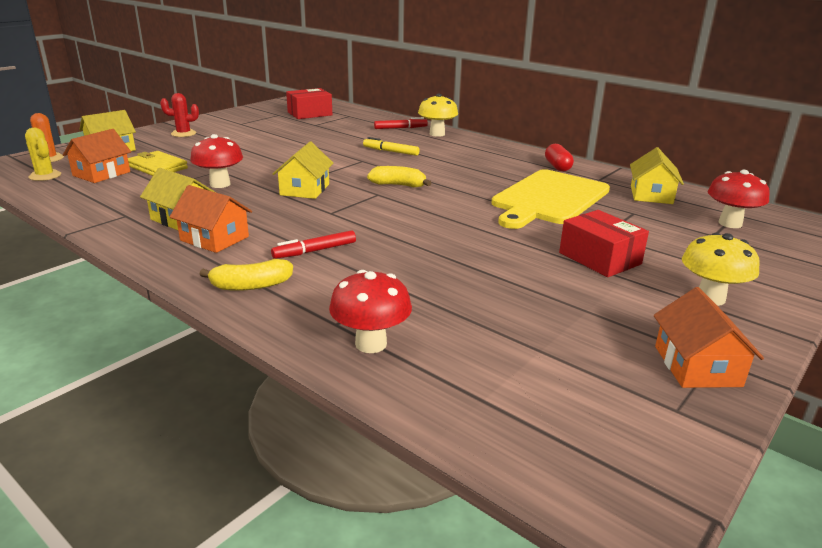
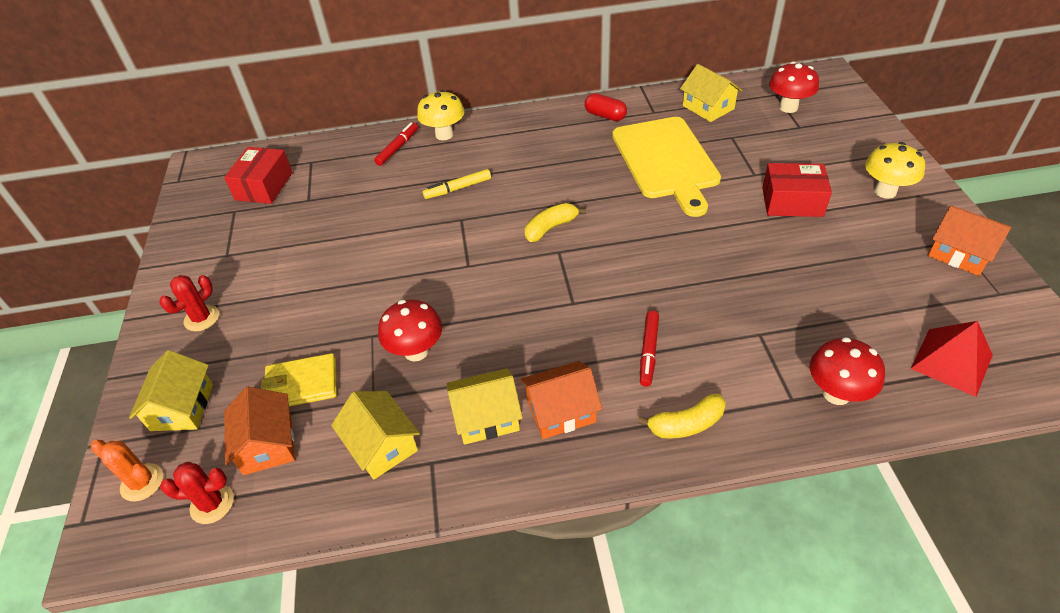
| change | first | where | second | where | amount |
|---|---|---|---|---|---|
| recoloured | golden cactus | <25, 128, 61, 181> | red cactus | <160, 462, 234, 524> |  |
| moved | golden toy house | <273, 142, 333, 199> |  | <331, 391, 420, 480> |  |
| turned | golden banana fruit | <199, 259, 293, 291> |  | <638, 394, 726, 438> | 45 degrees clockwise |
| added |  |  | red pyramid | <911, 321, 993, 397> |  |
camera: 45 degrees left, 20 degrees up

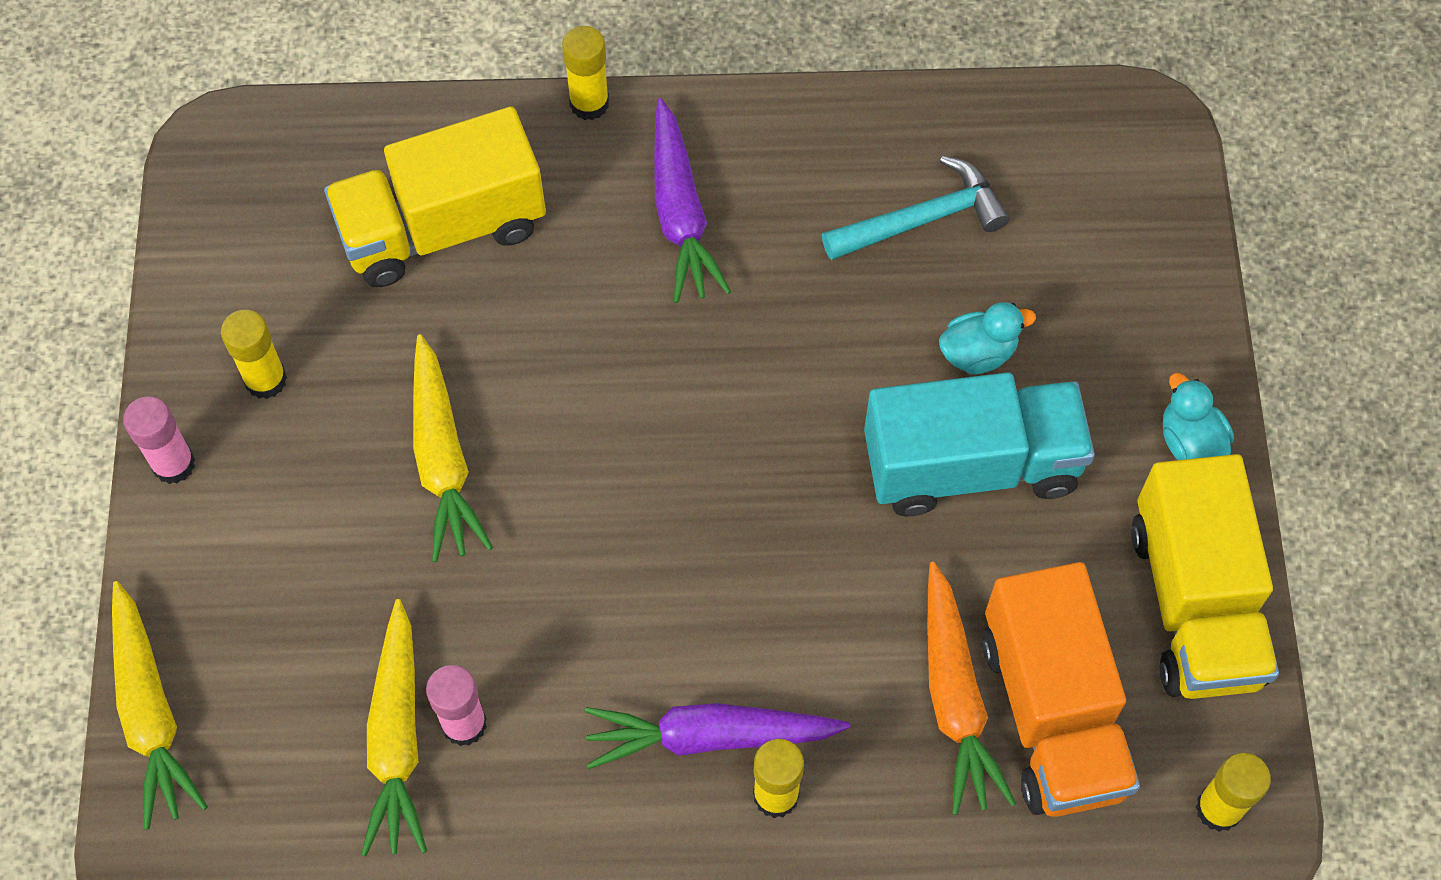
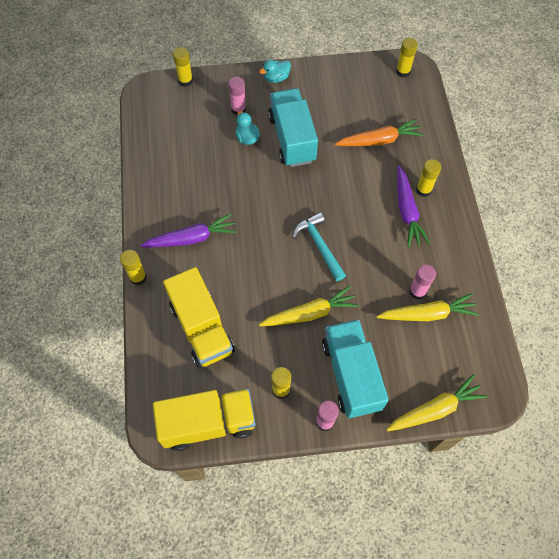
| change | first | where | second | where | amount |
|---|---|---|---|---|---|
| moved | golden lorry | <1131, 454, 1279, 699> |  | <153, 389, 256, 451> |  |
| added |  |  | golden glue | <173, 47, 193, 87> |  |
| added |  |  | rose-pink glue | <228, 77, 246, 115> |  |
| moved | aqua carpenter's hammer | <822, 156, 1009, 260> |  | <292, 212, 346, 281> |  |
| added |  |  | aqua lorry | <322, 319, 389, 418> |  |
| removed | orange-coloured lorry | <982, 562, 1140, 817> |  |  |  |
camera: 95 degrees left, 0 degrees up

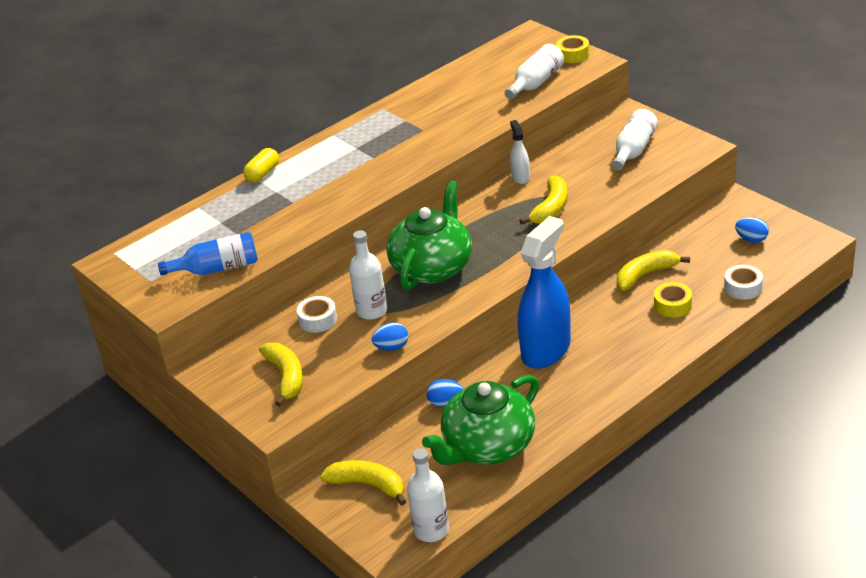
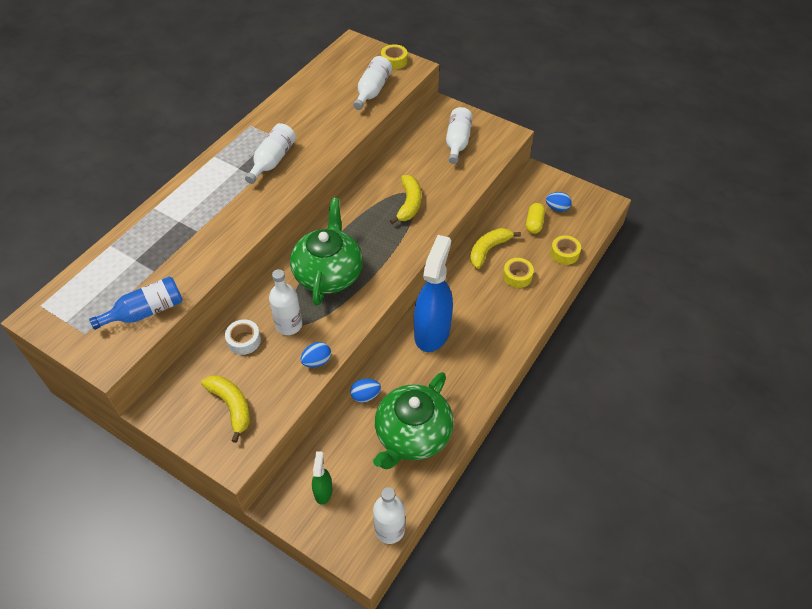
| change | first | where | second | where | amount |
|---|---|---|---|---|---|
| added |  |  | pure white flask | <245, 123, 296, 184> |  |
| replaced | golden banana fruit | <320, 460, 406, 506> | emerald spray bottle | <312, 451, 333, 505> |  |
| moved | golden pill shape | <243, 148, 279, 182> |  | <526, 203, 545, 234> |  |
| recoloured | pure white roll of tape | <724, 265, 763, 300> | golden roll of tape | <550, 235, 581, 265> |  |
| removed | pure white spray bottle | <510, 120, 530, 184> |  |  |  |
camera: 20 degrees left, 15 degrees up

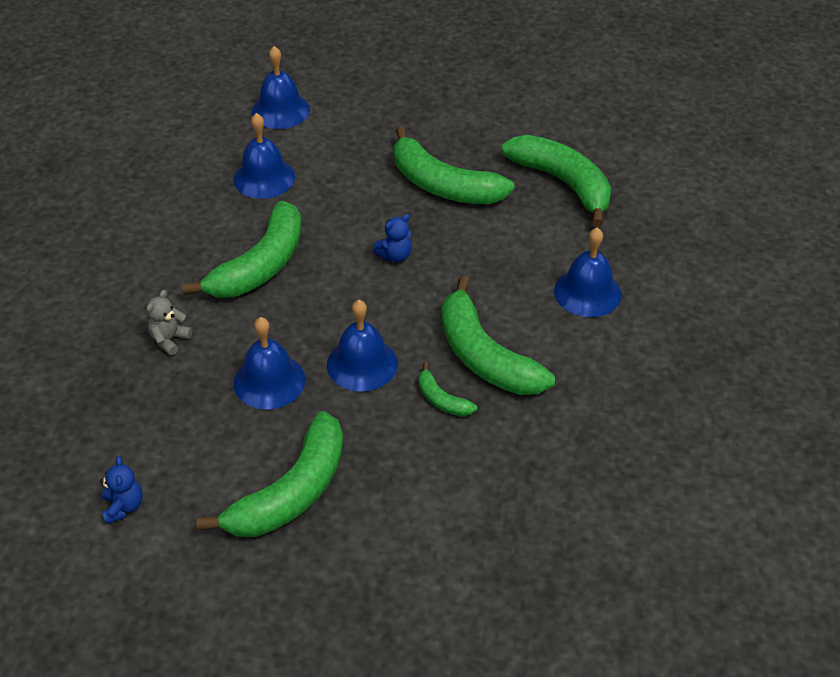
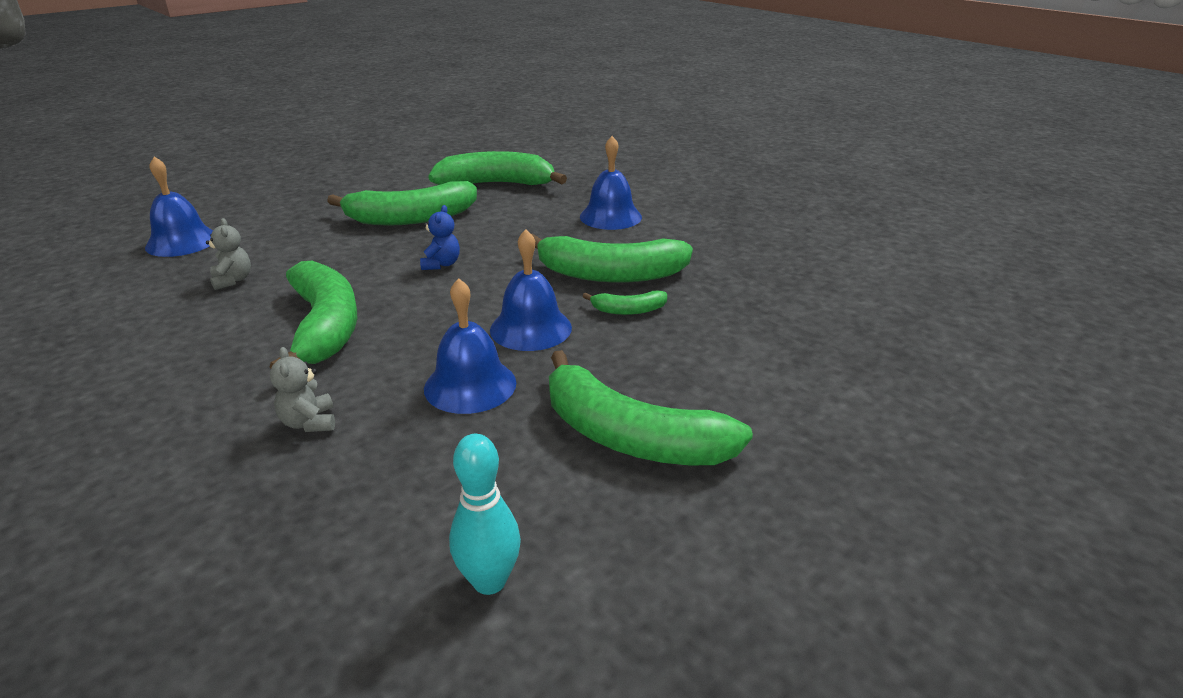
| change | first | where | second | where | amount |
|---|---|---|---|---|---|
| replaced | royal blue school bell | <233, 113, 295, 199> | ash-grey stuffed bear | <206, 218, 251, 290> |  |
| replaced | royal blue stuffed bear | <100, 456, 143, 524> | aqua bowling pin | <449, 434, 521, 595> |  |
| turned | emerald banana fruit | <197, 411, 343, 537> |  | <549, 350, 753, 465> | 135 degrees clockwise |
camera: 50 degrees left, 15 degrees down

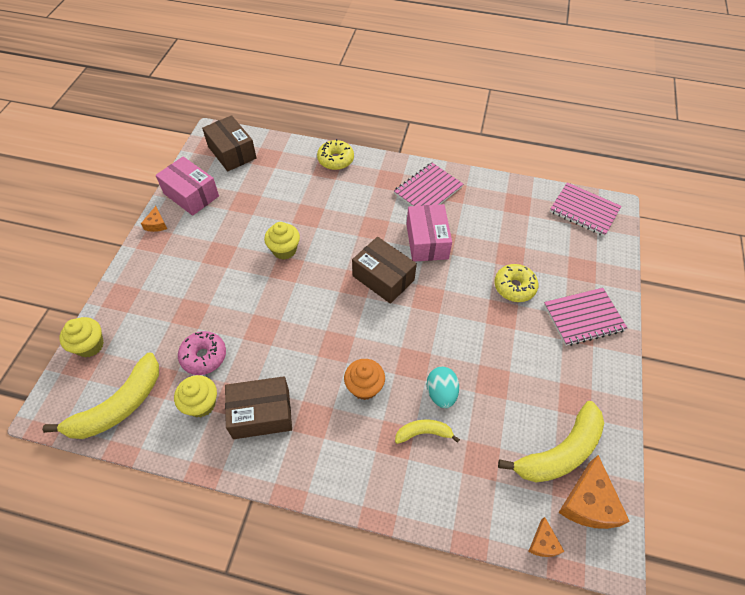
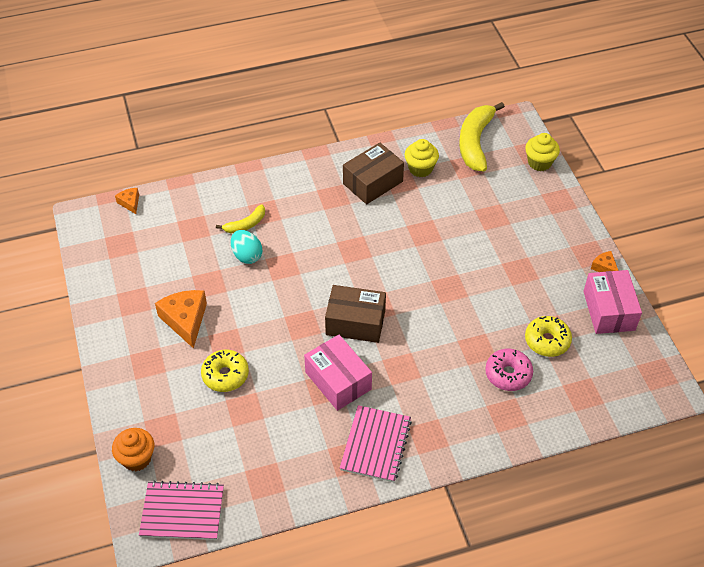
| change | first | where | second | where | amount |
|---|---|---|---|---|---|
| moved | orange-coloured cupcake | <344, 359, 385, 400> |  | <112, 428, 154, 471> |  |
| moved | orange-coloured cheese | <558, 455, 630, 529> |  | <155, 290, 207, 349> |  |
| moved | rose-pink doughnut | <178, 331, 226, 375> |  | <485, 349, 533, 391> |  |
| moved | golden doughnut | <317, 139, 354, 170> |  | <525, 316, 572, 357> |  |
| turned | rose-pink parcel | <156, 156, 219, 216> |  | <583, 270, 642, 334> | 75 degrees clockwise |
| removed | dark brown parcel | <202, 115, 256, 171> |  |  |  |
| removed | golden cupcake | <264, 222, 300, 260> |  |  |  |
| removed | golden banana fruit | <498, 401, 604, 482> |  |  |  |
| removed | rose-pink notebook | <544, 288, 628, 346> |  |  |  |
camera: 150 degrees right, 5 degrees down

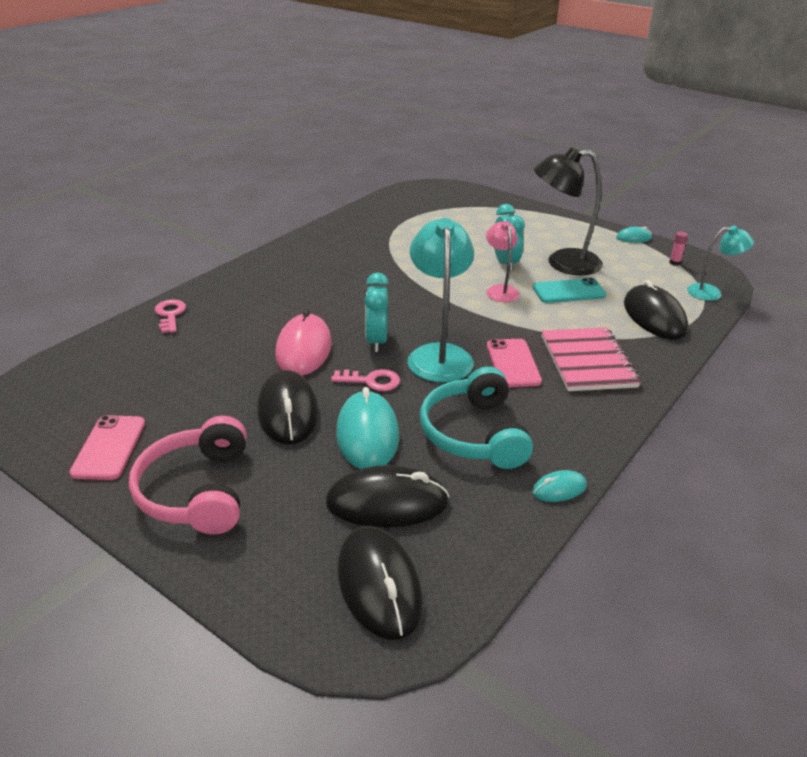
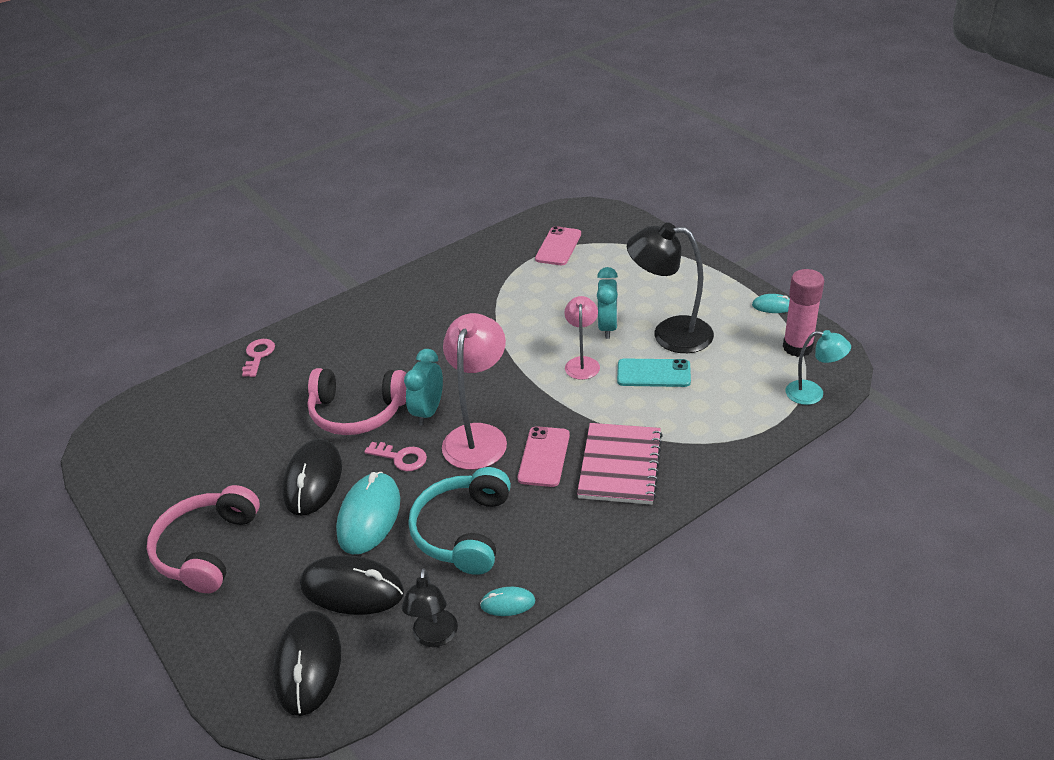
| change | first | where | second | where | amount |
|---|---|---|---|---|---|
| replaced | rose-pink computer mouse | <275, 309, 332, 376> | rose-pink headphones | <307, 368, 406, 435> |  |
| added |  |  | black desk lamp | <402, 568, 458, 647> |  |
| recoloured | aqua desk lamp | <407, 218, 474, 382> | rose-pink desk lamp | <442, 313, 507, 470> |  |
| moved | rose-pink mobile phone | <69, 415, 145, 480> |  | <535, 226, 581, 265> |  |
| resized | rose-pink glue | <669, 232, 688, 266> |  | <783, 269, 824, 357> | x2.37 |
| removed | black computer mouse | <624, 280, 688, 339> |  |  |  |
camera: 20 degrees right, 5 degrees up

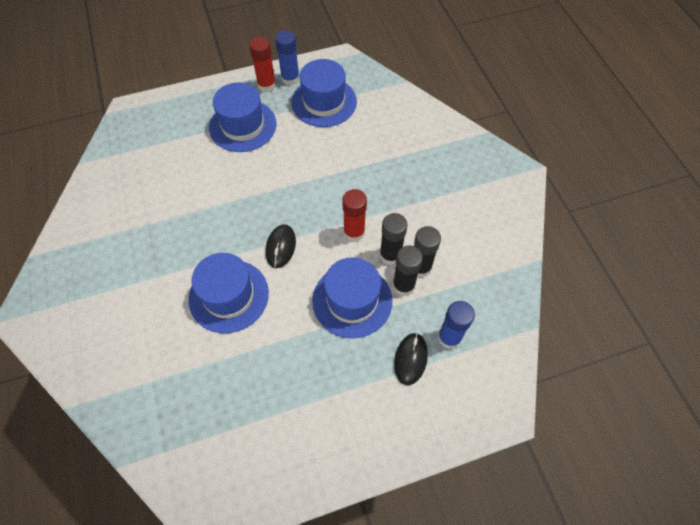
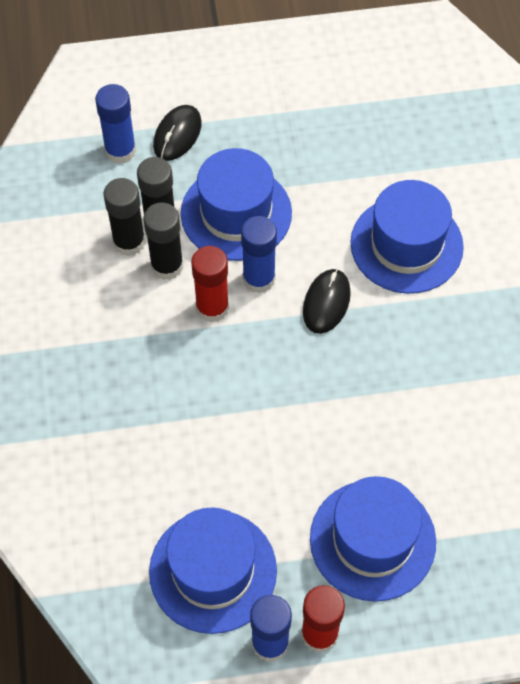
| change | first | where | second | where | amount |
|---|---|---|---|---|---|
| added |  |  | royal blue glue | <241, 216, 277, 293> |  |
camera: 170 degrees left, 0 degrees up

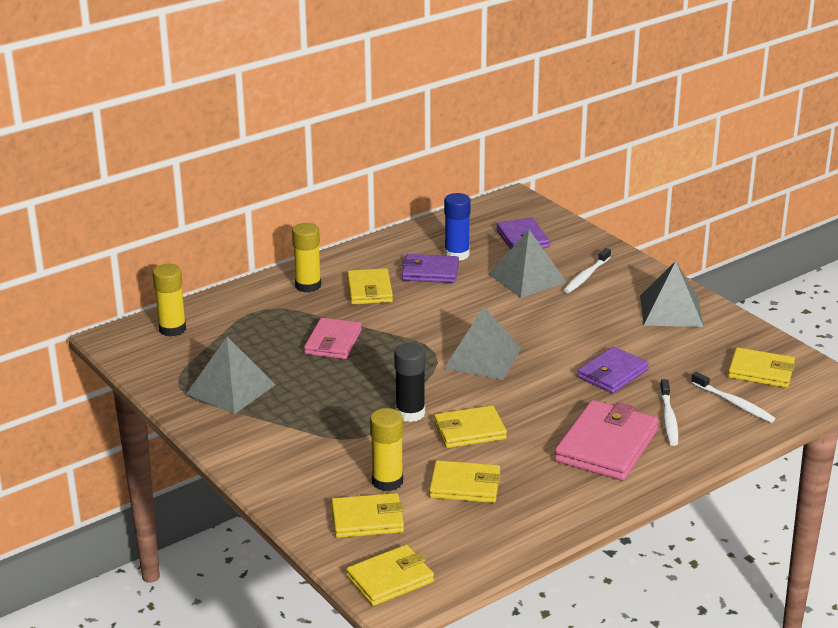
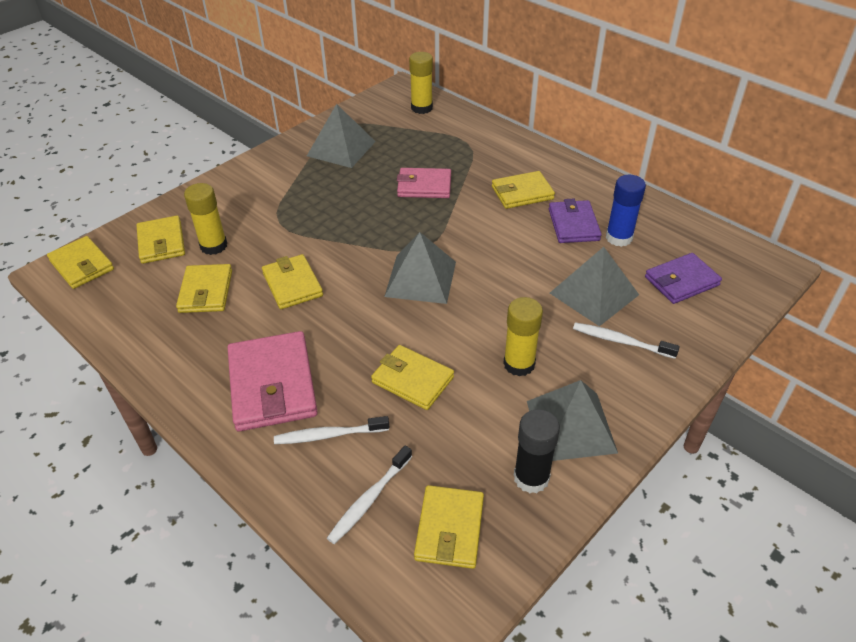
| change | first | where | second | where | amount |
|---|---|---|---|---|---|
| turned | rose-pink billfold | <554, 400, 659, 481> |  | <228, 331, 318, 431> | 60 degrees clockwise |
| recoloured | royal purple billfold | <577, 346, 649, 393> | golden billfold | <371, 345, 454, 410> |  |
| moved | golden glue | <292, 223, 321, 293> |  | <503, 297, 543, 376> |  |
| moved | black glue | <394, 343, 425, 422> |  | <514, 409, 560, 493> |  |
camera: 80 degrees right, 15 degrees up

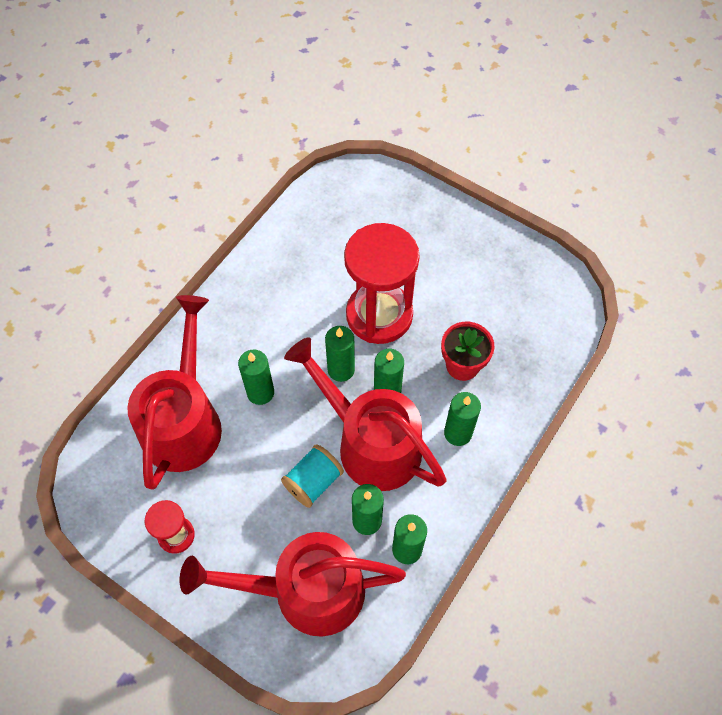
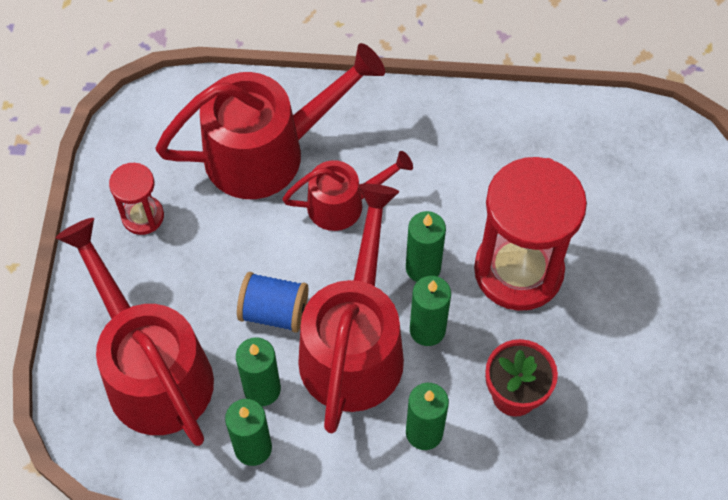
| change | first | where | second | where | amount |
|---|---|---|---|---|---|
| recoloured | aqua spool | <281, 444, 344, 508> | royal blue spool | <237, 272, 308, 333> |  |
| replaced | emerald candle | <238, 350, 274, 405> | red watering can | <282, 151, 413, 231> |  |
camera: 60 degrees right, 0 degrees up

